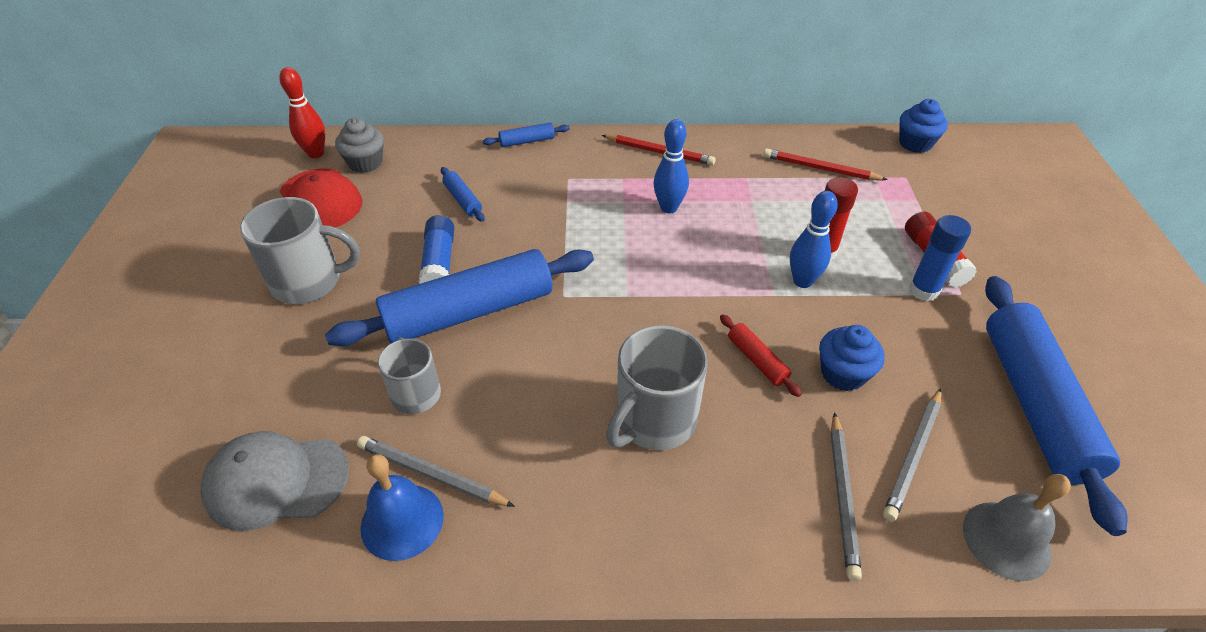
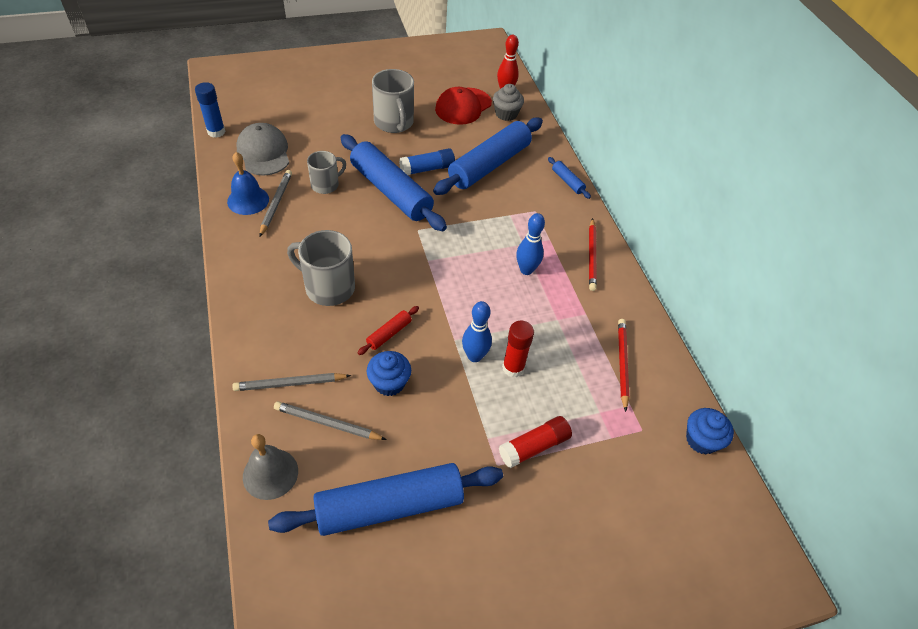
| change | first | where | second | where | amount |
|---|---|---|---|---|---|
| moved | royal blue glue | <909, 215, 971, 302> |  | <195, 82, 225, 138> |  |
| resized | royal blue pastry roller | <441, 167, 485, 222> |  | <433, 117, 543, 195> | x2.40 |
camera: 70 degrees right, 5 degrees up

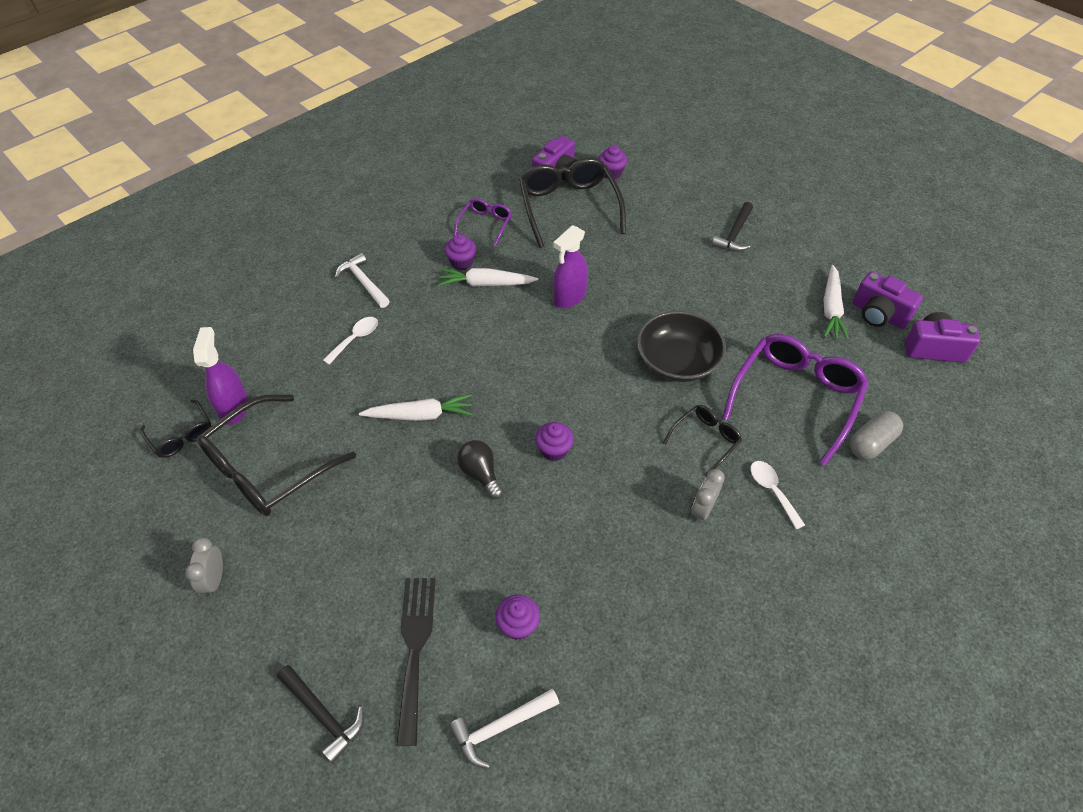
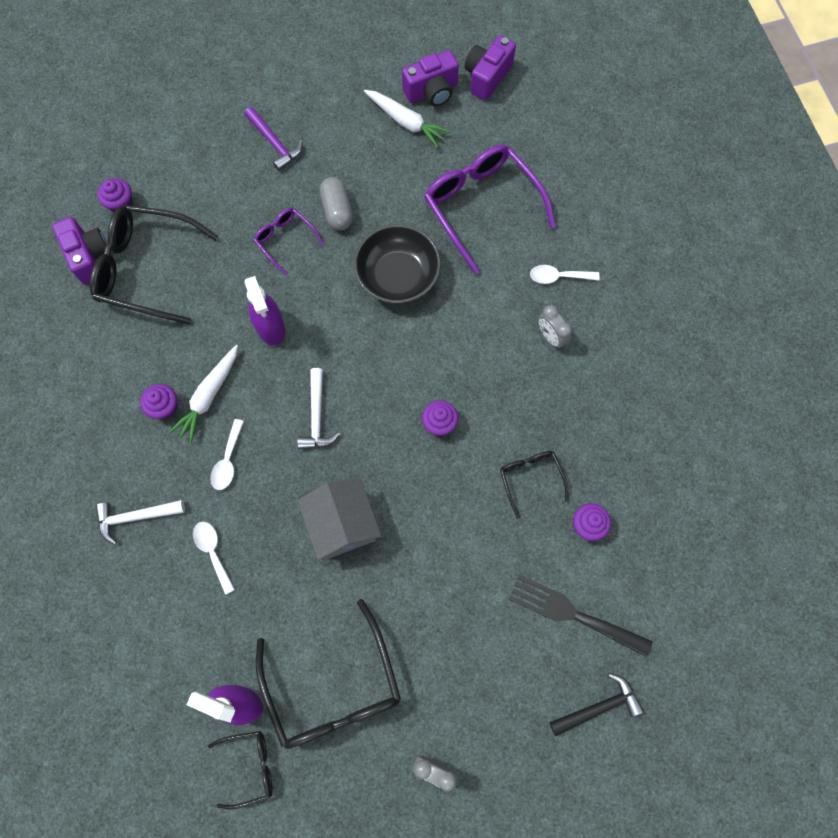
| change | first | where | second | where | amount |
|---|---|---|---|---|---|
| added |  |  | pure white spoon | <210, 419, 244, 490> |  |
| recoloured | black carpenter's hammer | <712, 202, 753, 252> | royal purple carpenter's hammer | <244, 107, 303, 171> |  |
| moved | royal purple glasses | <454, 198, 512, 247> |  | <254, 208, 324, 275> |  |
| moved | pure white carpenter's hammer | <449, 689, 560, 769> |  | <297, 368, 340, 449> |  |
| replaced | pure white toy carrot | <359, 394, 473, 421> | ash-grey toy house | <298, 478, 381, 560> |  |
| moved | ash-grey pill shape | <850, 411, 903, 460> |  | <320, 177, 353, 231> |  |
| moved | black glasses | <663, 405, 742, 477> |  | <500, 451, 569, 519> |  |
| removed | black bulb | <457, 440, 503, 499> |  |  |  |
camera: 65 degrees left, 20 degrees up

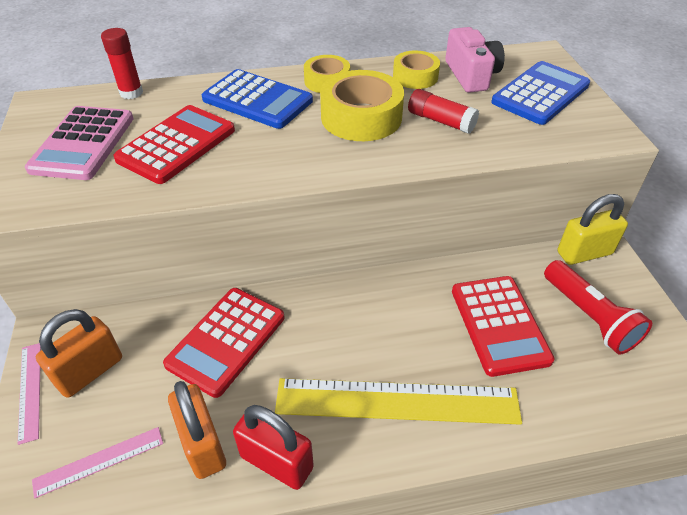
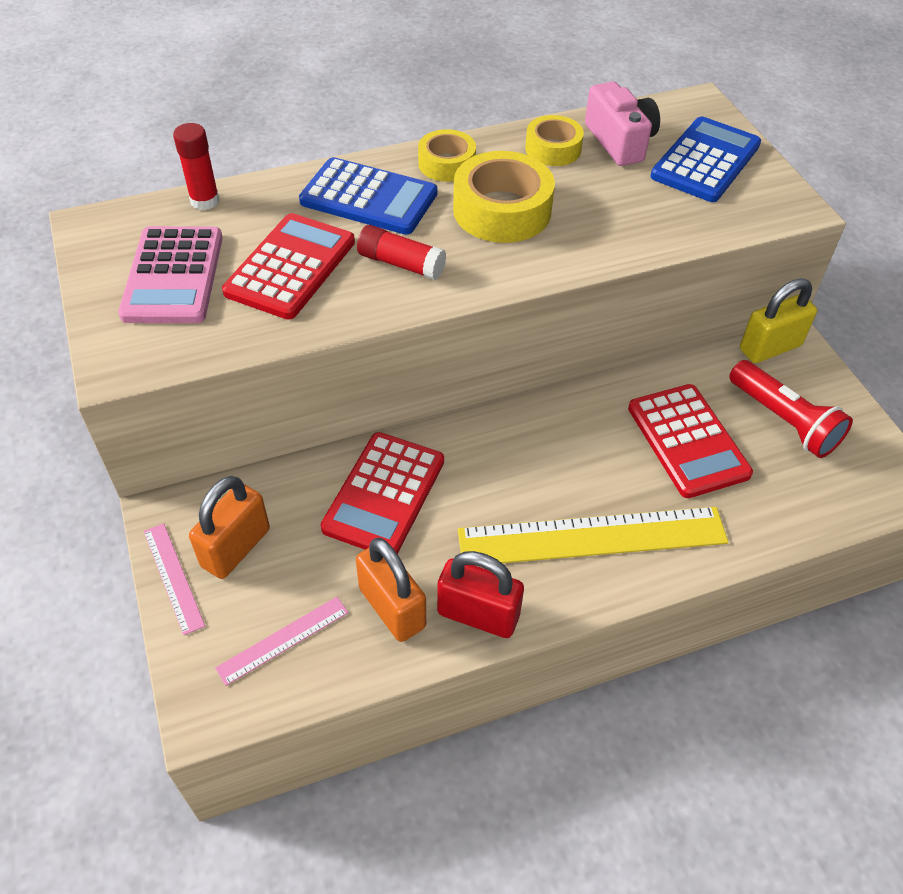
| change | first | where | second | where | amount |
|---|---|---|---|---|---|
| moved | red glue | <408, 89, 479, 134> |  | <357, 225, 446, 280> |  |
camera: 10 degrees left, 5 degrees up

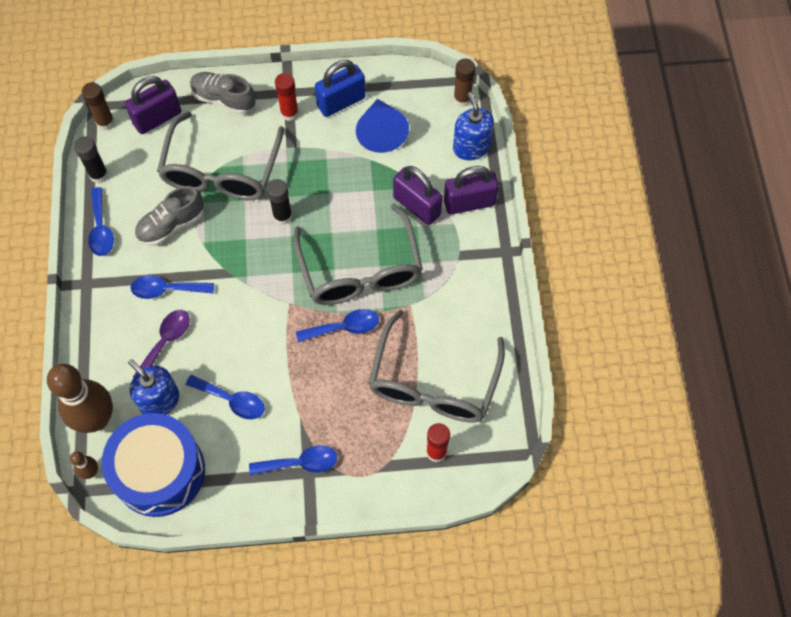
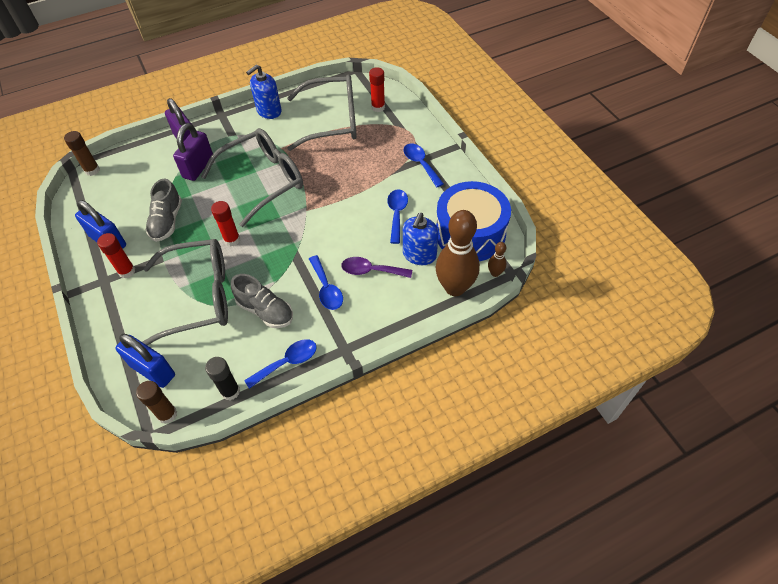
| change | first | where | second | where | amount |
|---|---|---|---|---|---|
| recoloured | royal purple lock | <125, 76, 181, 134> | royal blue lock | <116, 334, 175, 388> |  |
| moved | ash-grey lace-up shoe | <190, 72, 256, 114> |  | <145, 178, 182, 242> |  |
| recoloured | black glue | <267, 179, 292, 225> | red glue | <211, 201, 240, 247> |  |
| moved | royal blue soap dispenser | <453, 92, 494, 160> |  | <246, 65, 282, 119> |  |
| removed | royal blue spoon | <296, 309, 379, 342> |  |  |  |
| removed | royal blue cone shape | <356, 99, 409, 153> |  |  |  |
camera: 110 degrees left, 10 degrees down

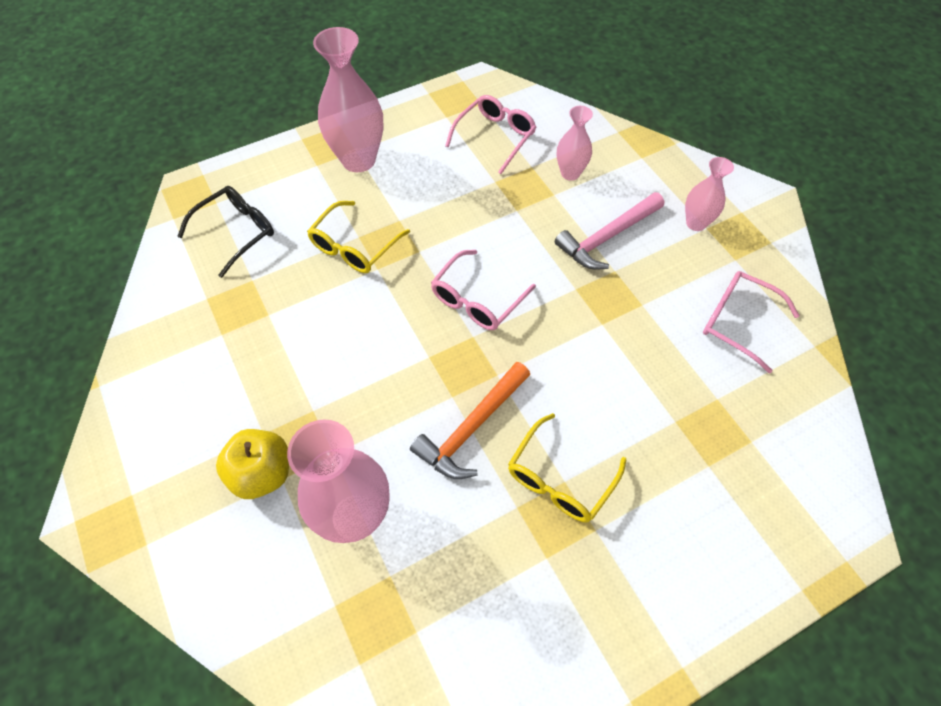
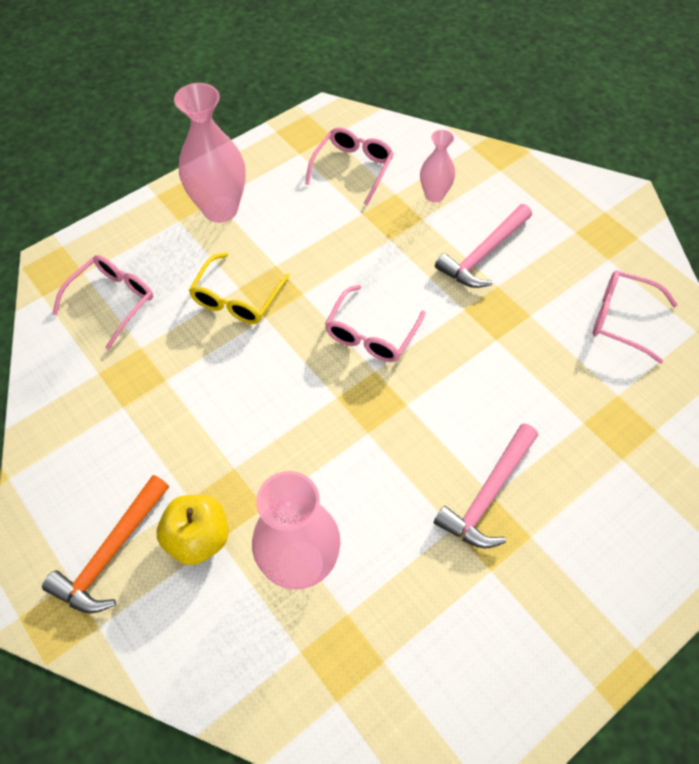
| change | first | where | second | where | amount |
|---|---|---|---|---|---|
| moved | orange-coloured carpenter's hammer | <410, 362, 530, 479> |  | <42, 475, 169, 614> |  |
| recoloured | black glasses | <177, 186, 274, 278> | rose-pink glasses | <52, 255, 154, 350> |  |
| replaced | golden glasses | <508, 413, 626, 522> | rose-pink carpenter's hammer | <434, 423, 538, 548> |  |
| removed | rose-pink flower vase | <685, 157, 734, 231> |  |  |  |
camera: 10 degrees left, 0 degrees up

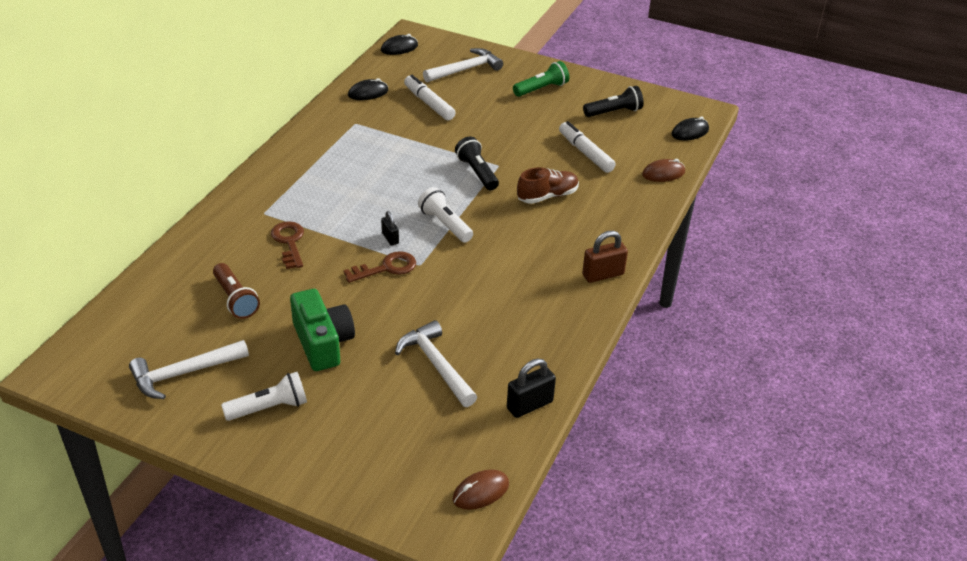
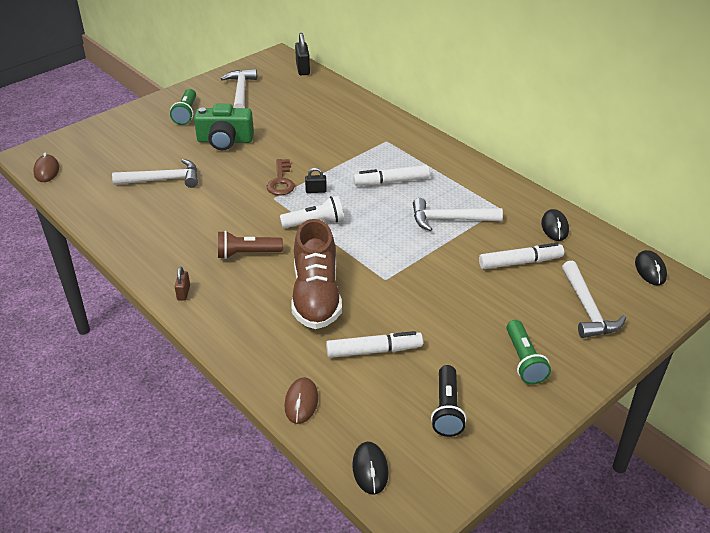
| change | first | where | second | where | amount |
|---|---|---|---|---|---|
| recoloured | pure white flashlight | <221, 372, 307, 421> | emerald flashlight | <170, 89, 196, 125> |  |
| resized | dark brown lock | <582, 231, 628, 283> |  | <175, 267, 190, 301> | x0.60 |
| moved | dark brown flashlight | <213, 263, 260, 319> |  | <218, 231, 283, 259> |  |
| resized | dark brown lace-up shoe | <517, 167, 579, 204> |  | <292, 219, 342, 329> | x1.63 |
| moved | black lock | <507, 359, 556, 418> |  | <295, 33, 310, 75> |  |
| added |  |  | pure white marker | <353, 165, 430, 186> |  |
| added |  |  | pure white carpenter's hammer | <413, 198, 503, 231> |  |
| removed | dark brown latchkey | <271, 221, 304, 269> |  |  |  |
| removed | black flashlight | <455, 137, 499, 190> |  |  |  |
camera: 115 degrees right, 0 degrees up

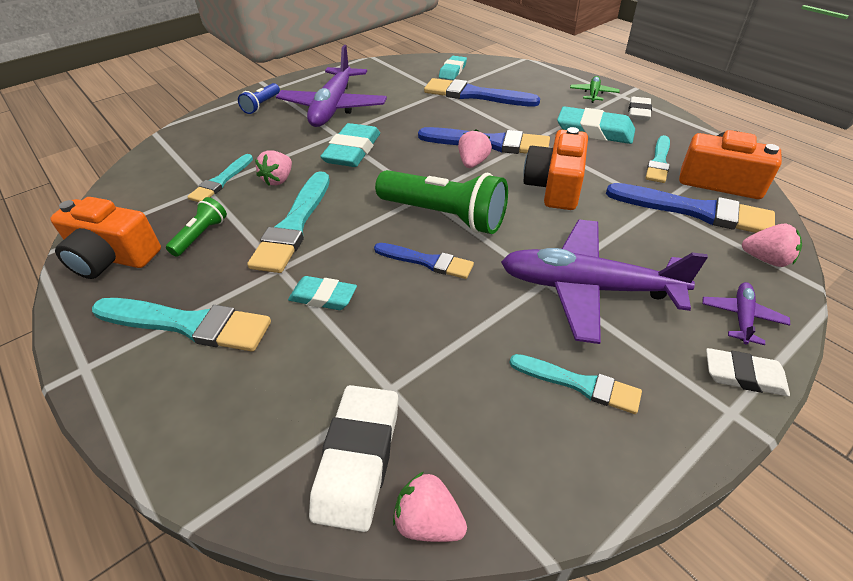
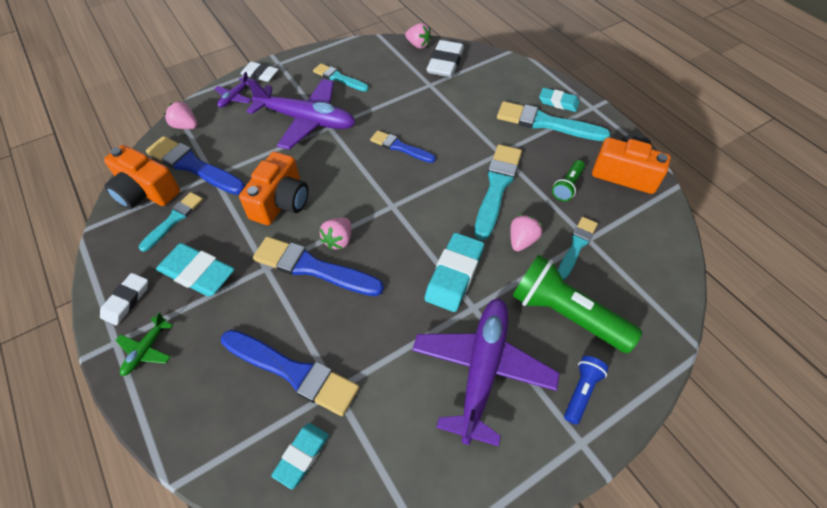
| change | first | where | second | where | amount |
|---|---|---|---|---|---|
| moved | emerald flashlight | <375, 170, 508, 234> |  | <512, 254, 642, 353> |  |
| moved | aqua eraser | <288, 276, 357, 310> |  | <539, 88, 579, 112> |  |
camera: 175 degrees left, 10 degrees up

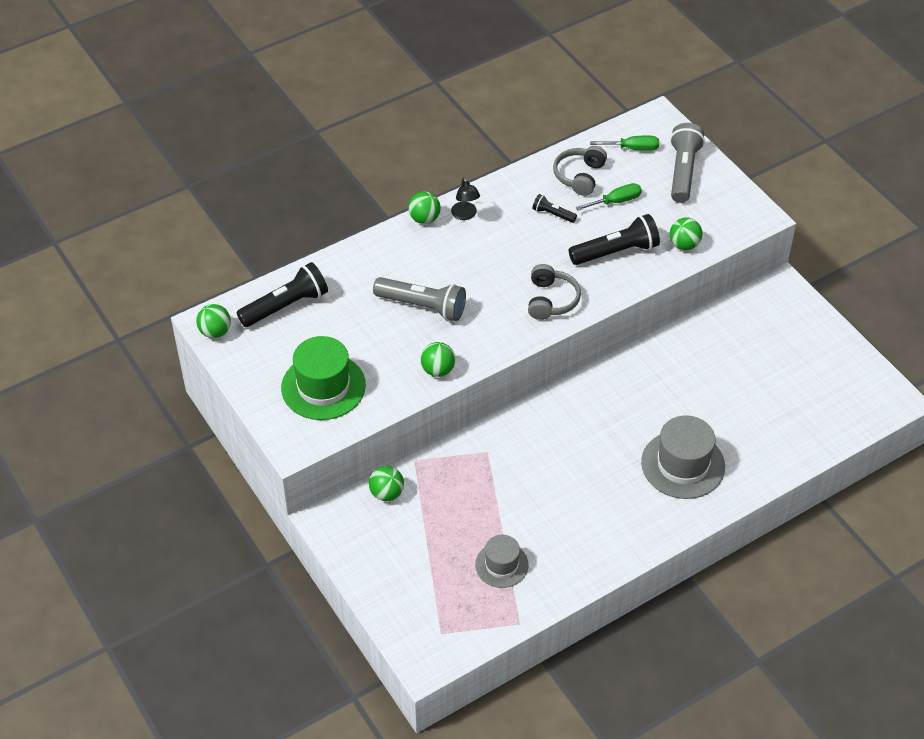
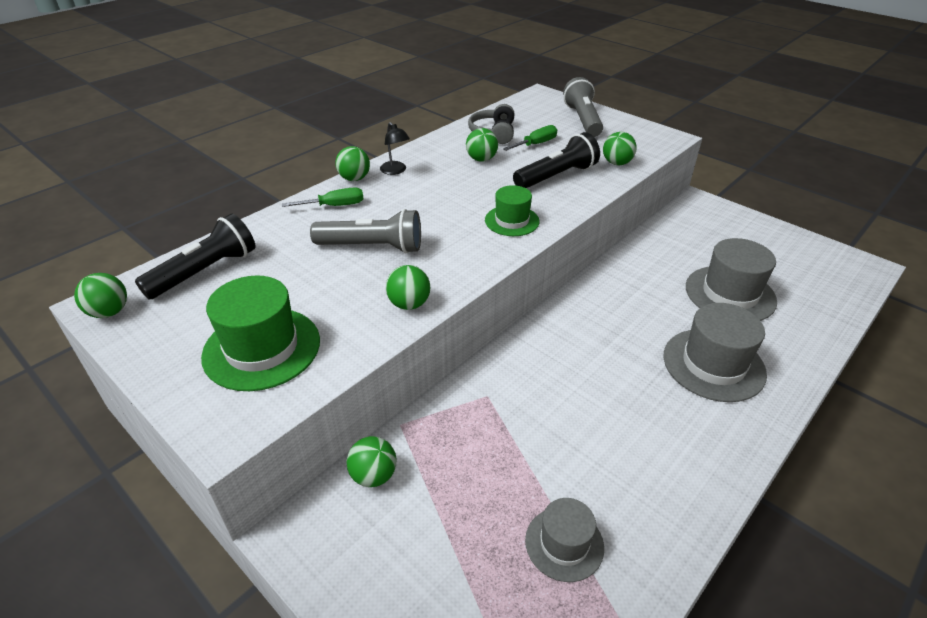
| change | first | where | second | where | amount |
|---|---|---|---|---|---|
| moved | emerald hand screwdriver | <590, 136, 659, 151> |  | <282, 187, 364, 207> |  |
| replaced | black flashlight | <532, 194, 577, 223> | emerald play ball | <466, 128, 498, 162> |  |
| replaced | ash-grey headphones | <528, 264, 581, 320> | emerald top hat | <485, 185, 540, 236> |  |
| added |  |  | ash-grey top hat | <686, 238, 777, 321> |  |
camera: 15 degrees left, 10 degrees down

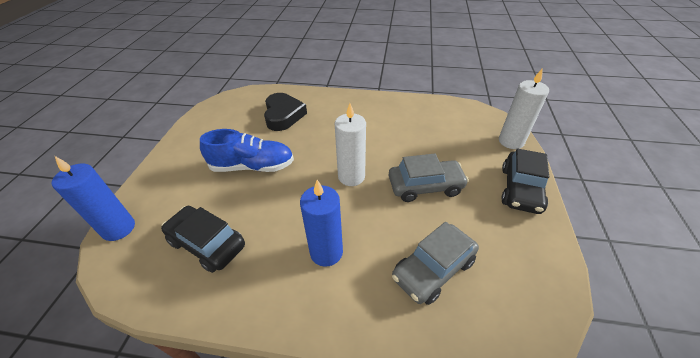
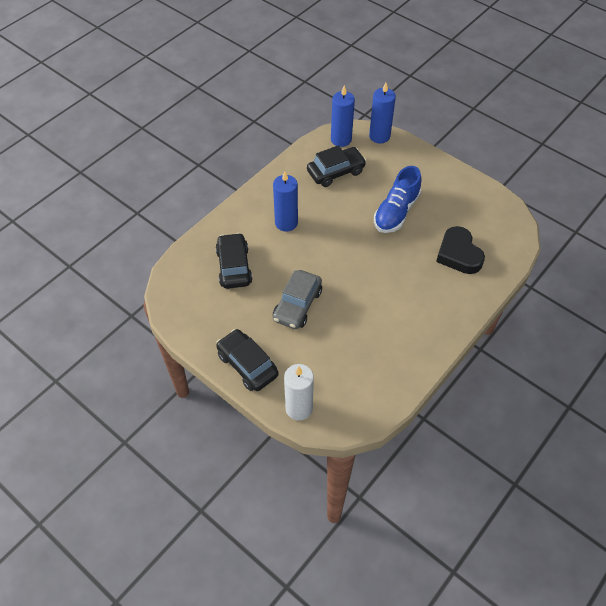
| change | first | where | second | where | amount |
|---|---|---|---|---|---|
| recoloured | ash-grey automobile | <392, 222, 479, 305> | black automobile | <215, 233, 253, 289> |  |
| added |  |  | royal blue candle | <331, 85, 355, 147> |  |
| turned | black heart shape | <264, 93, 307, 131> |  | <436, 226, 485, 274> | 45 degrees clockwise |
| removed | pure white candle | <335, 103, 366, 186> |  |  |  |
camera: 120 degrees right, 10 degrees up

